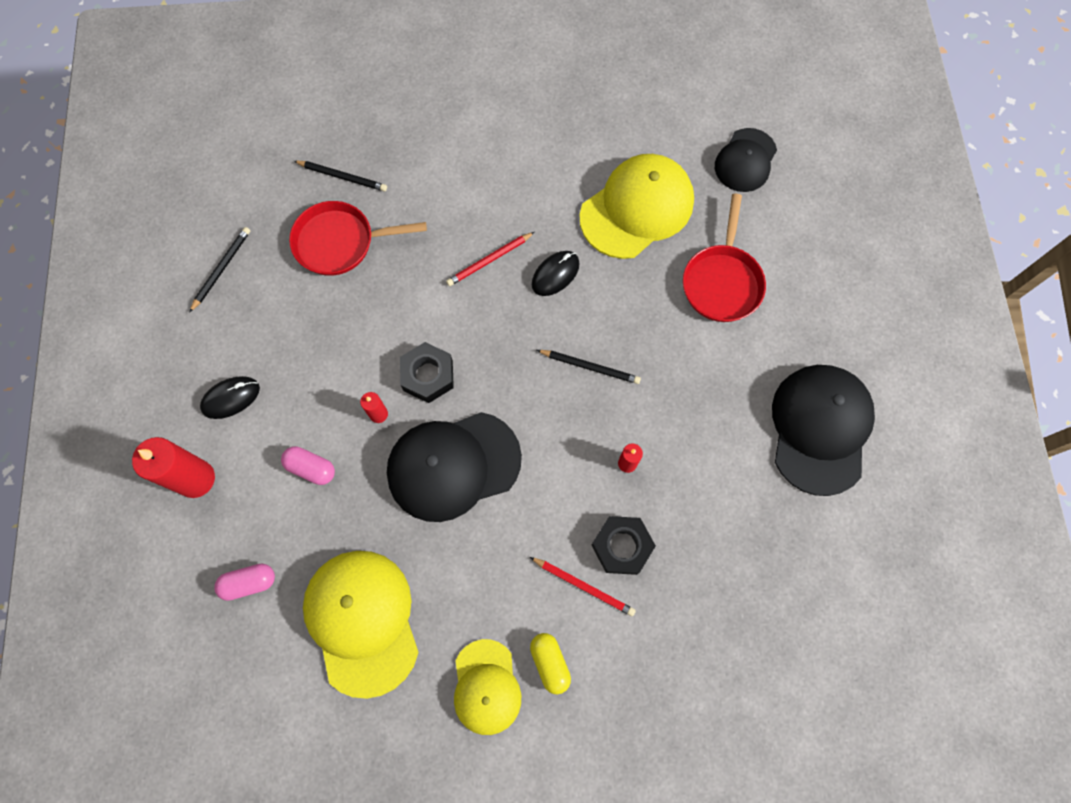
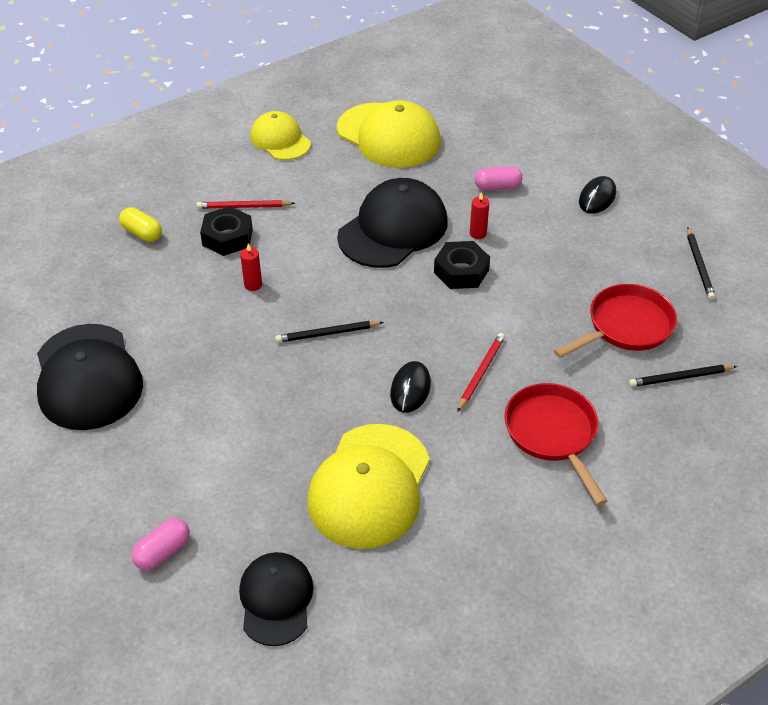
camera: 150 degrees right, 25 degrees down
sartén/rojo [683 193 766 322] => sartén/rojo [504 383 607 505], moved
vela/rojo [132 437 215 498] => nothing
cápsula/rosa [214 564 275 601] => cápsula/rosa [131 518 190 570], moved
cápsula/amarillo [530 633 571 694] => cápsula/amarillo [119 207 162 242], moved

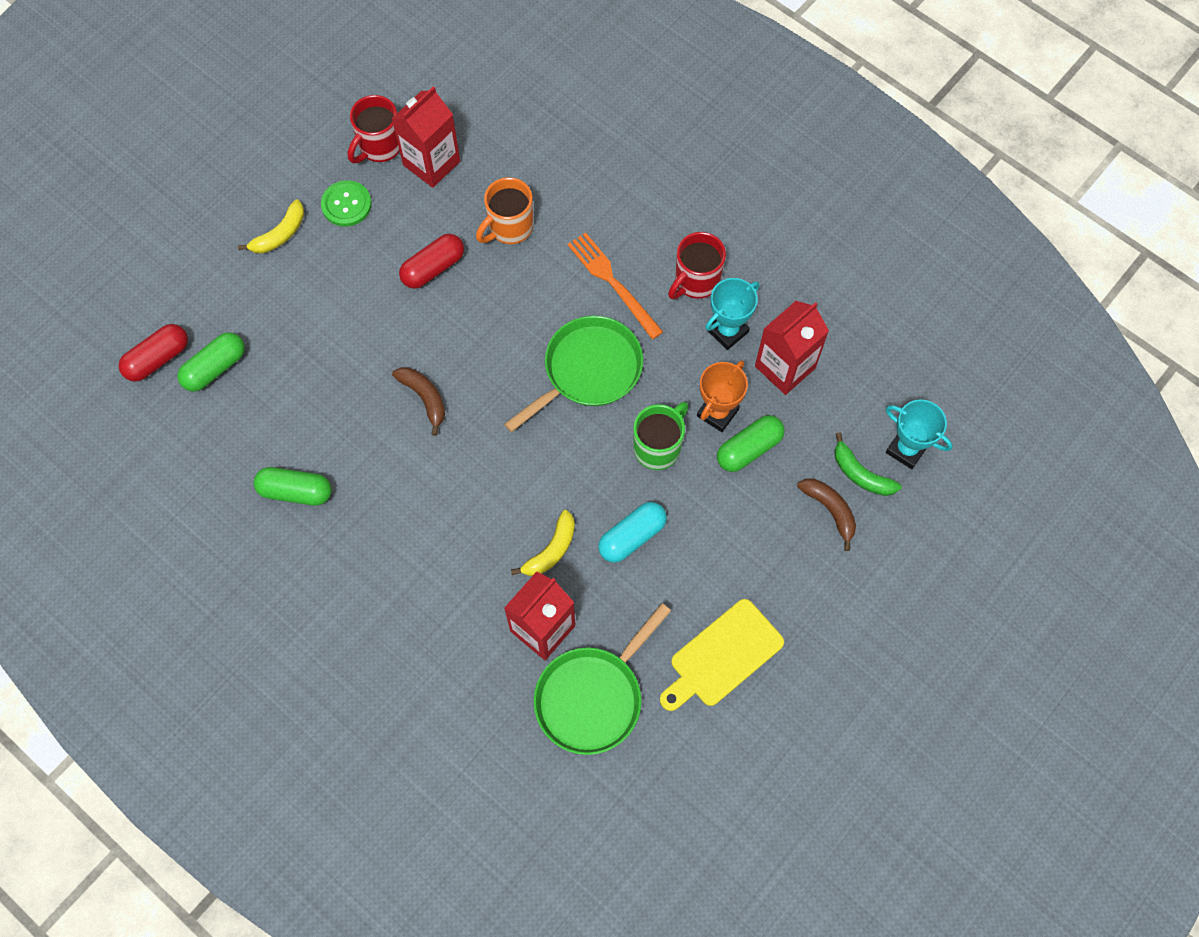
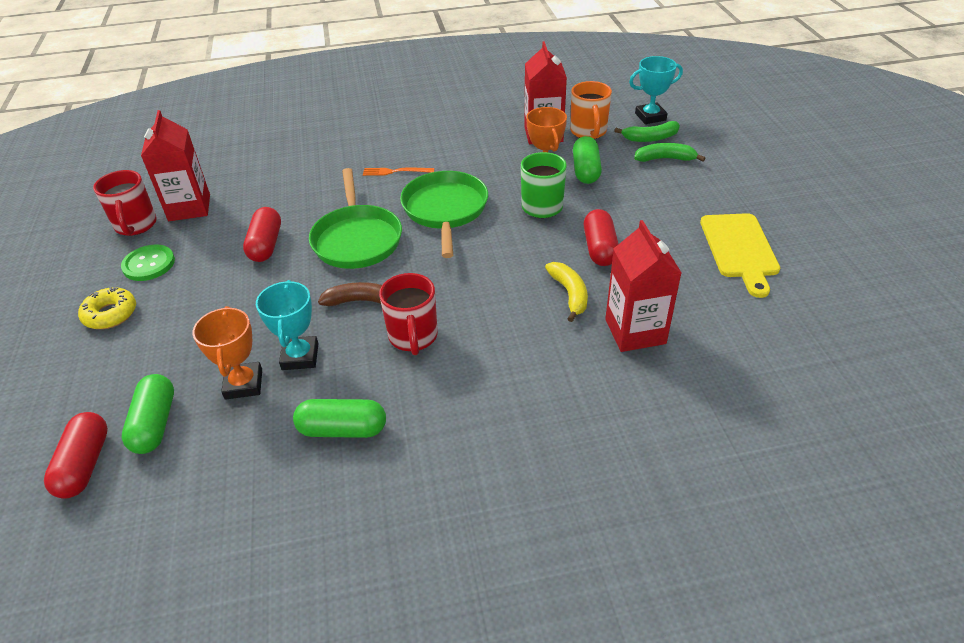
camera: 50 degrees left, 25 degrees down
taza/naranja [476 177 533 244] => taza/naranja [570 81 612 139], moved
plátano/amarillo [238 199 304 254] => rosquilla/amarillo [78 287 136 329]
tenedor/naranja [567 232 663 339] => tenedor/naranja [363 168 434 176], x0.61
taza/rojo [668 232 726 299] => taza/rojo [379 273 438 355], moved
trofeo/turquesa [705 278 760 350] => trofeo/turquesa [256 280 318 370], moved
cápsula/verde [254 467 332 506] => cápsula/verde [293 399 386 438], 45 degrees clockwise
plátano/marrón [797 479 856 551] => plátano/verde [634 143 705 162]
cápsula/turquesa [598 502 667 563] => cápsula/rojo [584 209 618 266]
sartén/verde [534 603 671 755] => sartén/verde [309 168 402 269], moved
nothing => trofeo/naranja [192 306 262 400]

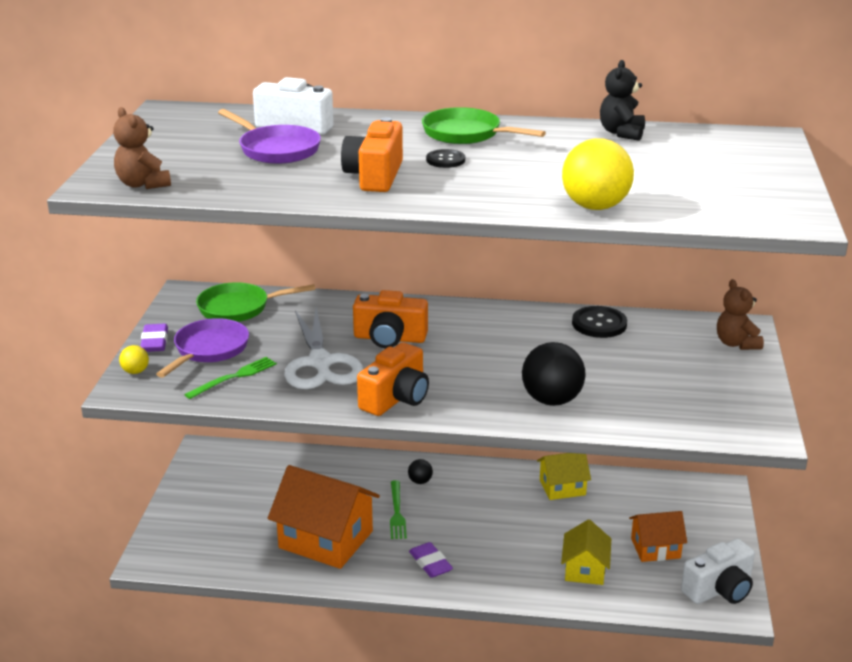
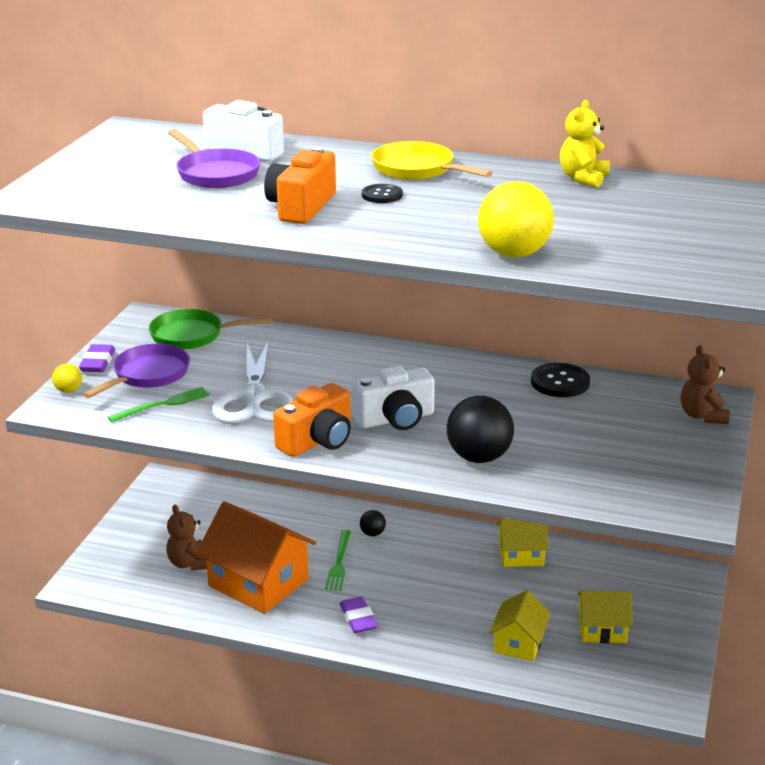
camera: 10 degrees right, 0 degrees up
osito/negro [600 60 645 141] => osito/amarillo [560 100 610 187]
osito/marrón [113 107 171 189] => osito/marrón [166 504 207 571], moved
sartén/verde [422 107 546 144] => sartén/amarillo [371 141 493 180]
cámara/naranja [353 290 428 348] => nothing
casa/naranja [629 511 687 562] => casa/amarillo [577 591 633 643]
cámara/blanco [681 539 755 604] => cámara/blanco [352 366 435 430], moved

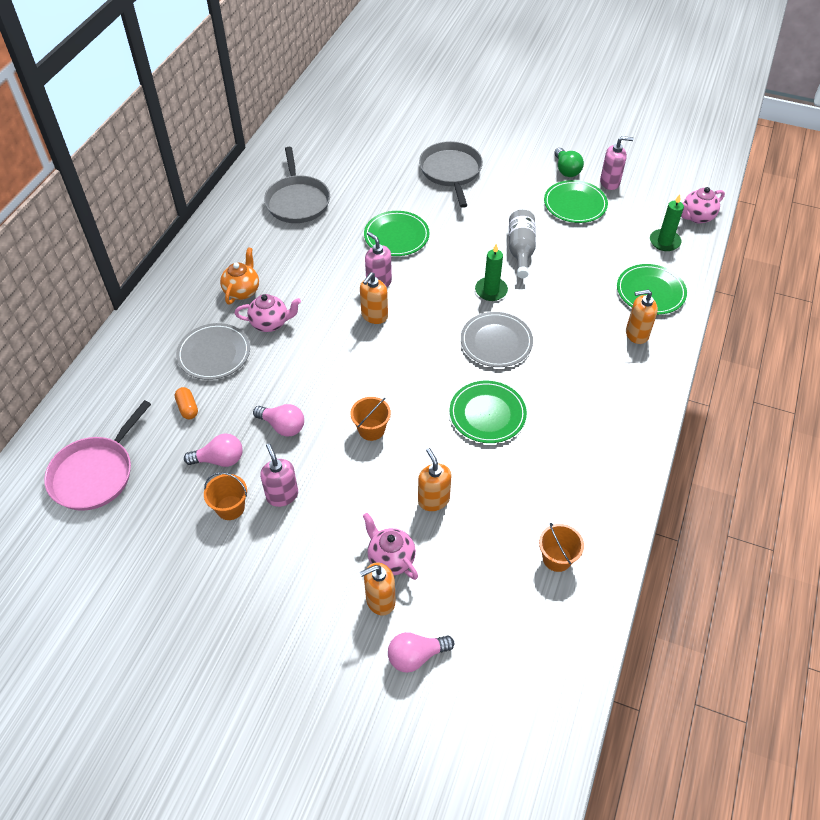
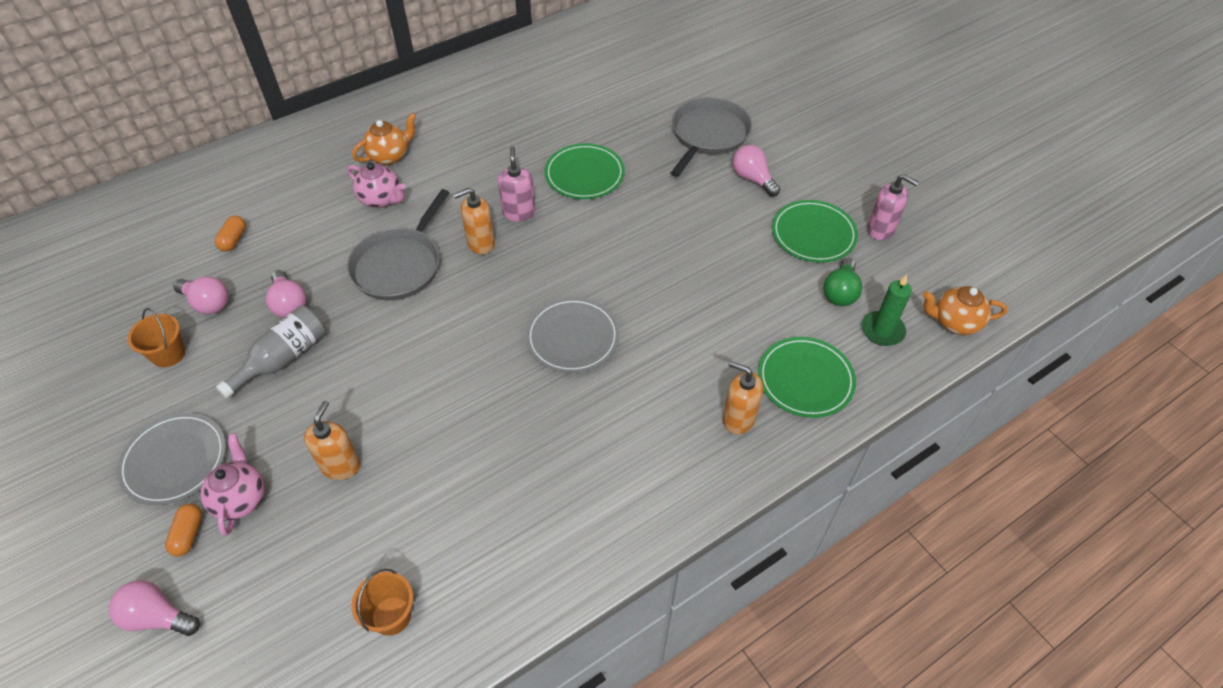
camera: 35 degrees right, 0 degrees up
sartén/gris [264 147 330 223] => sartén/gris [347 189 450 300], moved
bombilla/verde [554 148 584 177] => bombilla/verde [823 258 862 306], moved
tetera/rosa [681 187 725 224] => tetera/naranja [923 286 1008 335]
botella/gris [509 210 536 278] => botella/gris [216 306 326 398], moved
vela/verde [475 244 508 301] => nothing
plato/gris [176 323 250 380] => plato/gris [117 413 226 505], moved
plato/verde [450 381 527 443] => nothing
balde/naranja [351 397 391 441] => nothing
sartén/rosa [44 400 151 511] => nothing
dispensador de jabón/rosa [260 444 298 507] => nothing
dispensador de jabón/naranja [360 562 396 615] => cápsula/naranja [165 504 202 556]
nothing => bombilla/rosa [733 145 780 197]

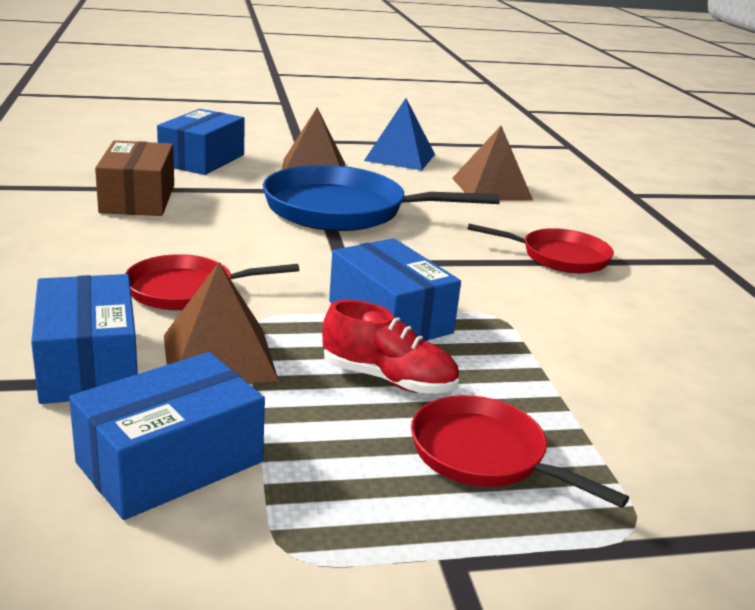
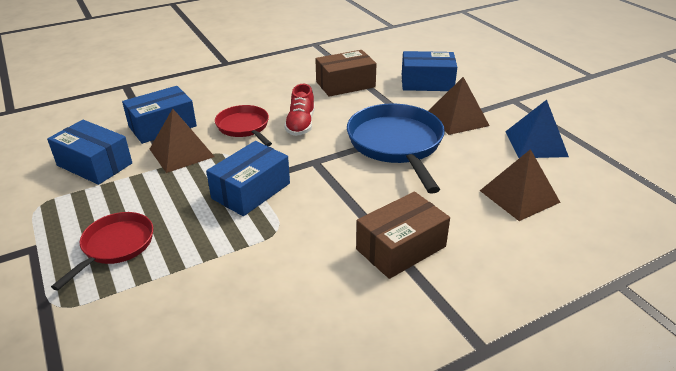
camera: 75 degrees right, 10 degrees up
sartén/rojo [467 224 614 273] => caja/marrón [356 191 450 279]
zapato/rojo [322 300 459 394] => zapato/rojo [284 84 315 136], moved

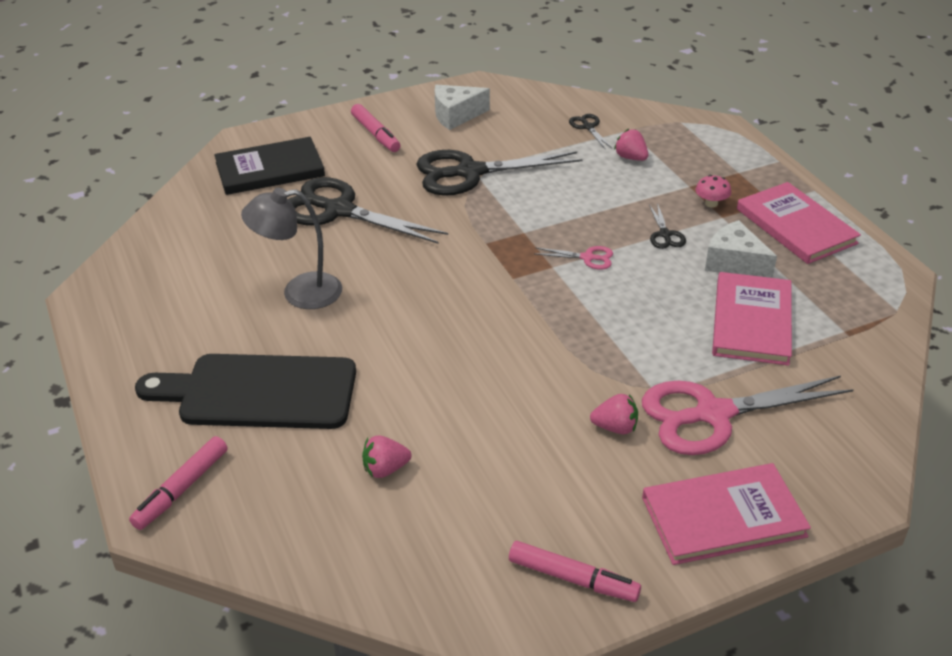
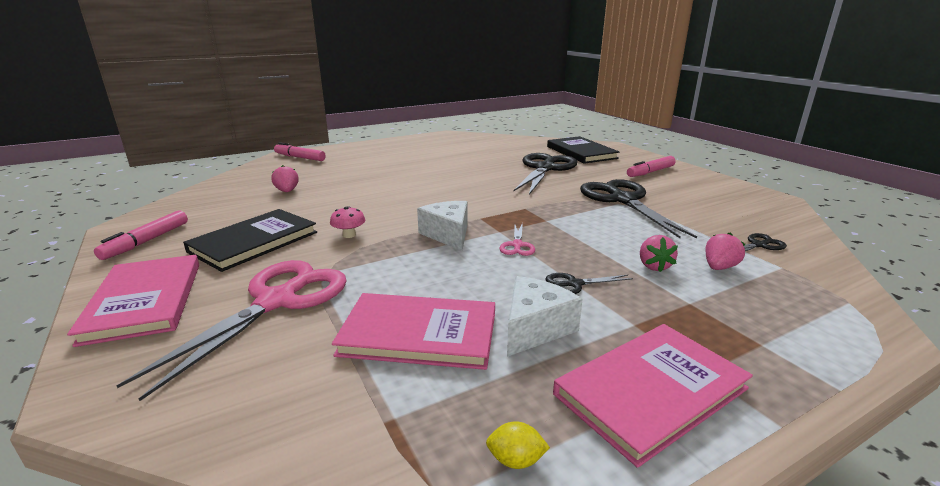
camera: 85 degrees right, 15 degrees down
queso/blanco [435 85 490 130] => queso/blanco [417 201 467 251], moved
seta/rosa [695 175 731 207] => seta/rosa [330 207 365 238], moved
lámpara/gris [241 188 342 309] => nothing
tabla de cortar/negro [135 354 356 429] => nothing
tijeras/rosa [642 376 854 455] => tijeras/rosa [116 260 347 401], 45 degrees clockwise
fresa/rosa [590 394 638 434] => fresa/rosa [640 235 678 272], moved
nothing => libro/negro [183 209 317 272]
nothing => limón/amarillo [486 421 550 469]

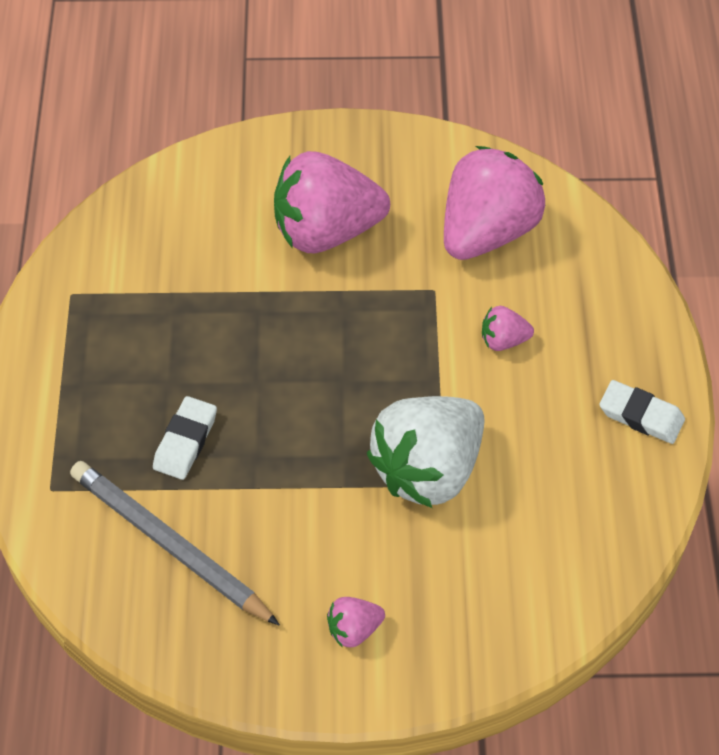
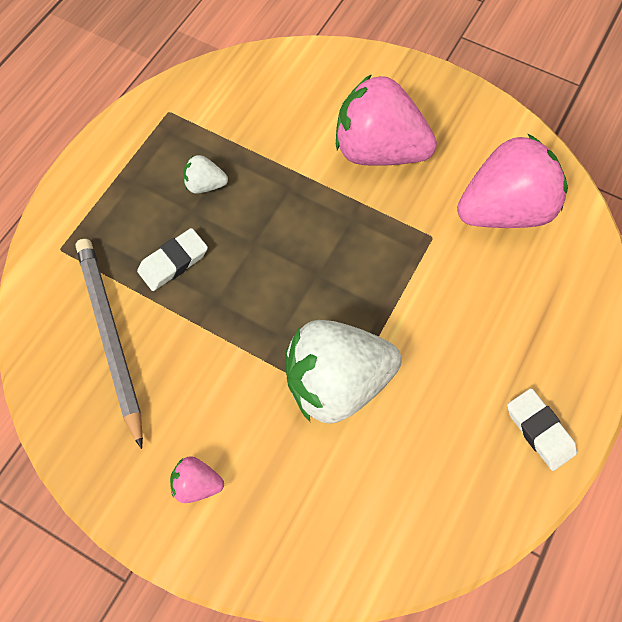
camera: 30 degrees right, 10 degrees up
fresa/rosa [482 306 534 351] => nothing
nothing => fresa/blanco [183 155 228 194]

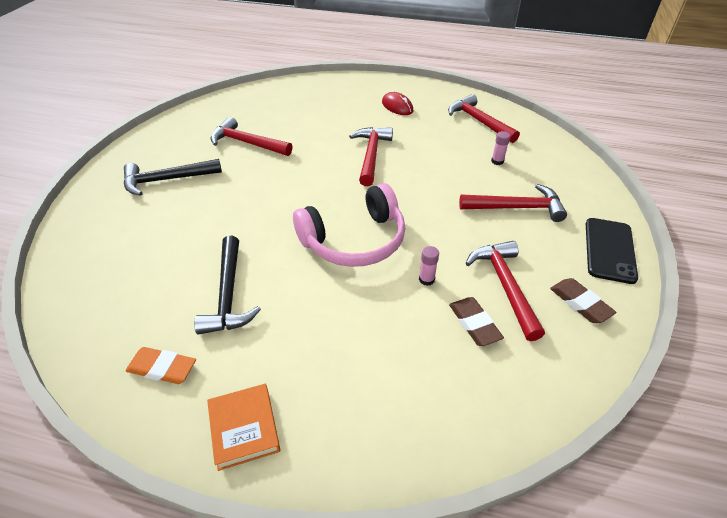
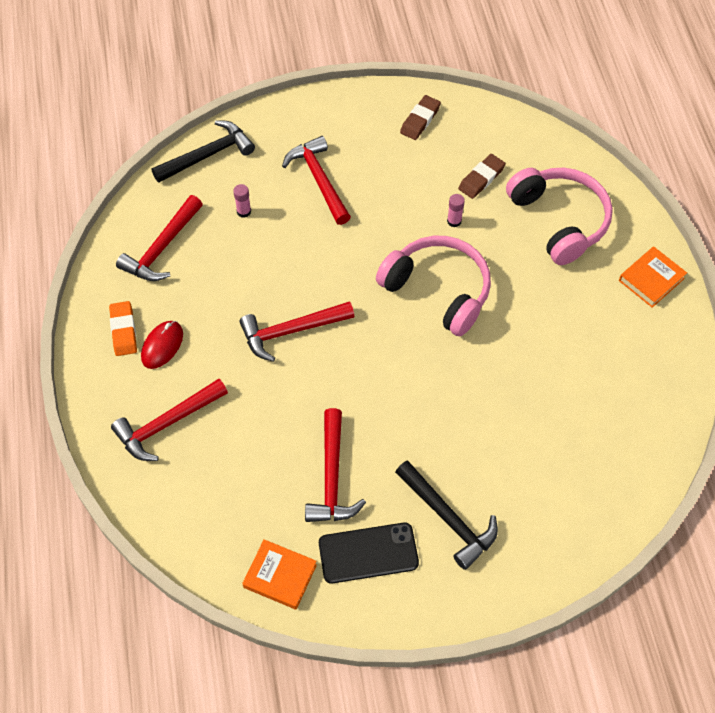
camera: 115 degrees left, 15 degrees up
móvil/negro [586 218 638 284] => móvil/negro [319 523 419 584], moved
martillo/negro [194 236 261 335] => martillo/negro [151 121 255 183], moved
martillo/rojo [466 241 545 341] => martillo/rojo [111 379 228 461], moved
goma de borrar/naranja [126 347 196 384] => goma de borrar/naranja [109 301 137 356], moved
nothing => auriculares/rosa [506 168 613 265]
nothing => libro/naranja [242 539 317 610]

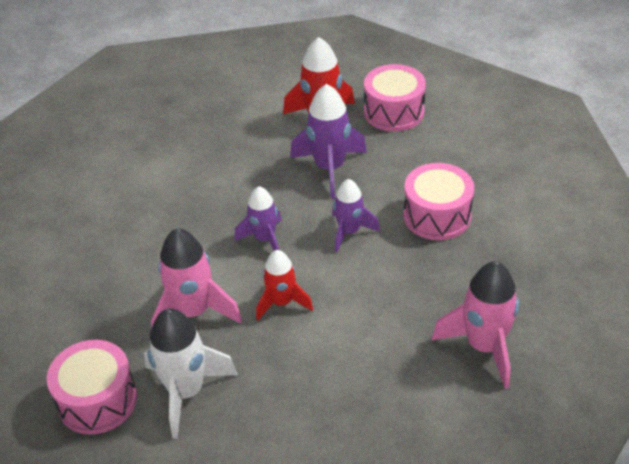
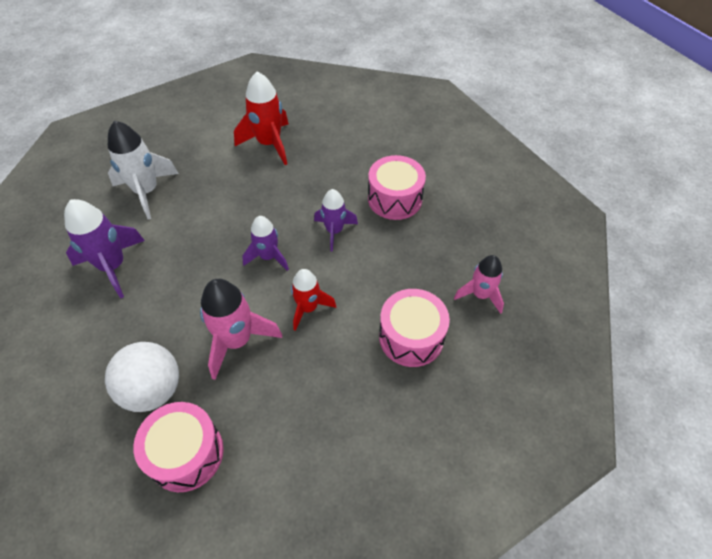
camera: 25 degrees left, 10 degrees up
tambor/rosa [364 64 426 132] => tambor/rosa [379 289 450 367], moved
cohete/morado [290 84 367 199] => cohete/morado [64 199 145 298], moved
cohete/rosa [431 261 519 389] => cohete/rosa [454 255 504 314], x0.65
cohete/blanco [144 308 238 439] => cohete/blanco [108 121 179 219], moved
nothing => pelota/blanco [105 342 179 412]

